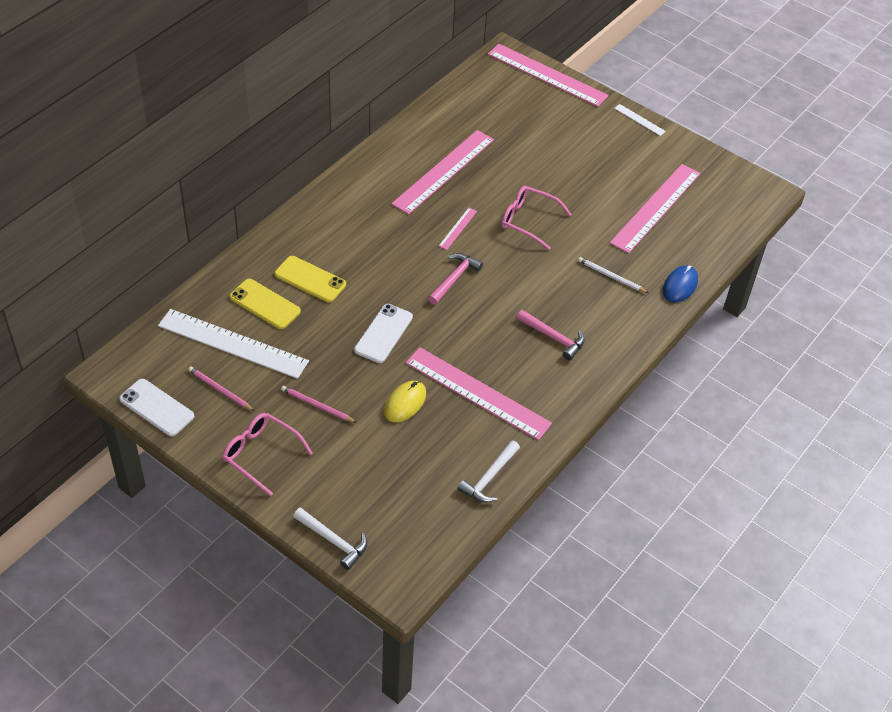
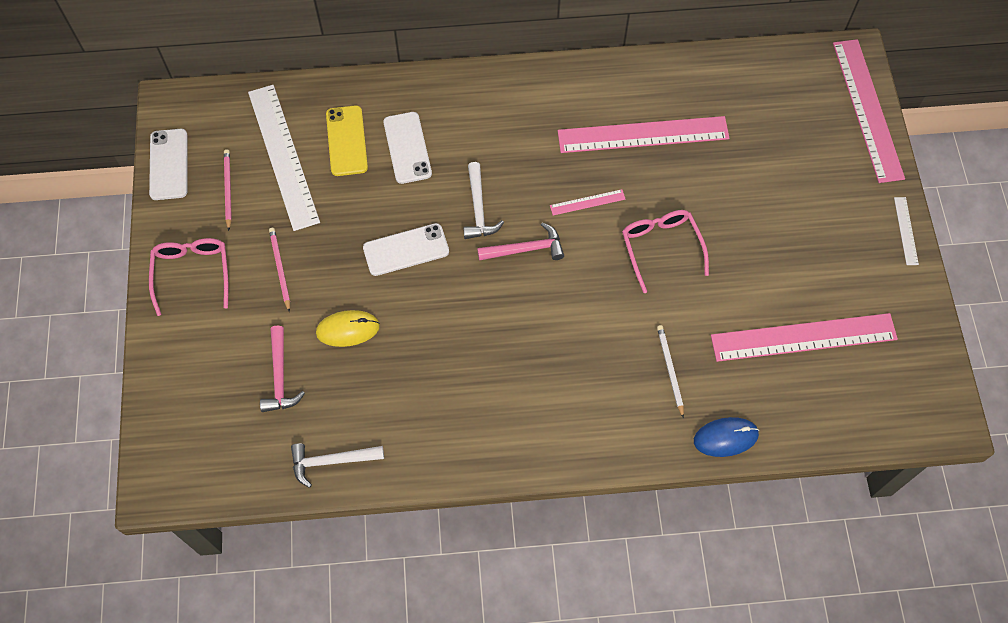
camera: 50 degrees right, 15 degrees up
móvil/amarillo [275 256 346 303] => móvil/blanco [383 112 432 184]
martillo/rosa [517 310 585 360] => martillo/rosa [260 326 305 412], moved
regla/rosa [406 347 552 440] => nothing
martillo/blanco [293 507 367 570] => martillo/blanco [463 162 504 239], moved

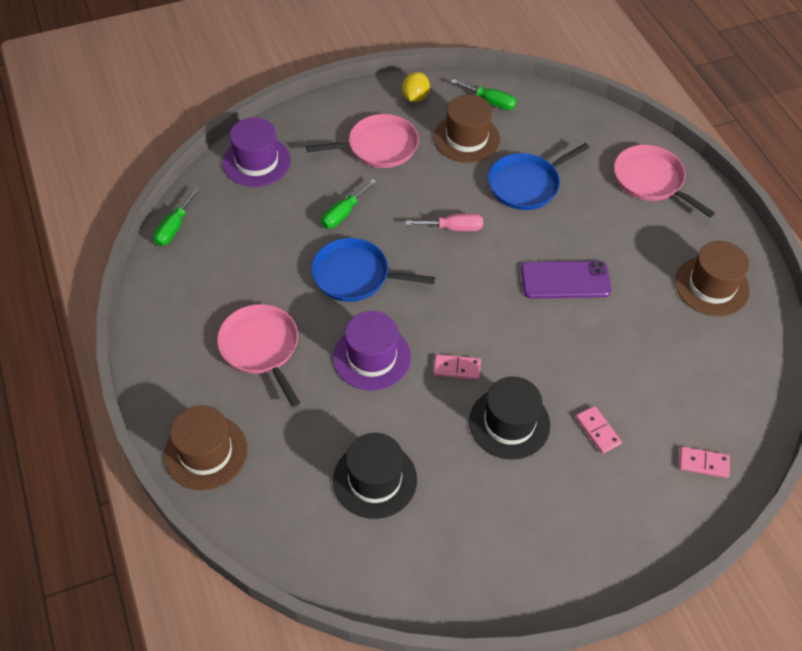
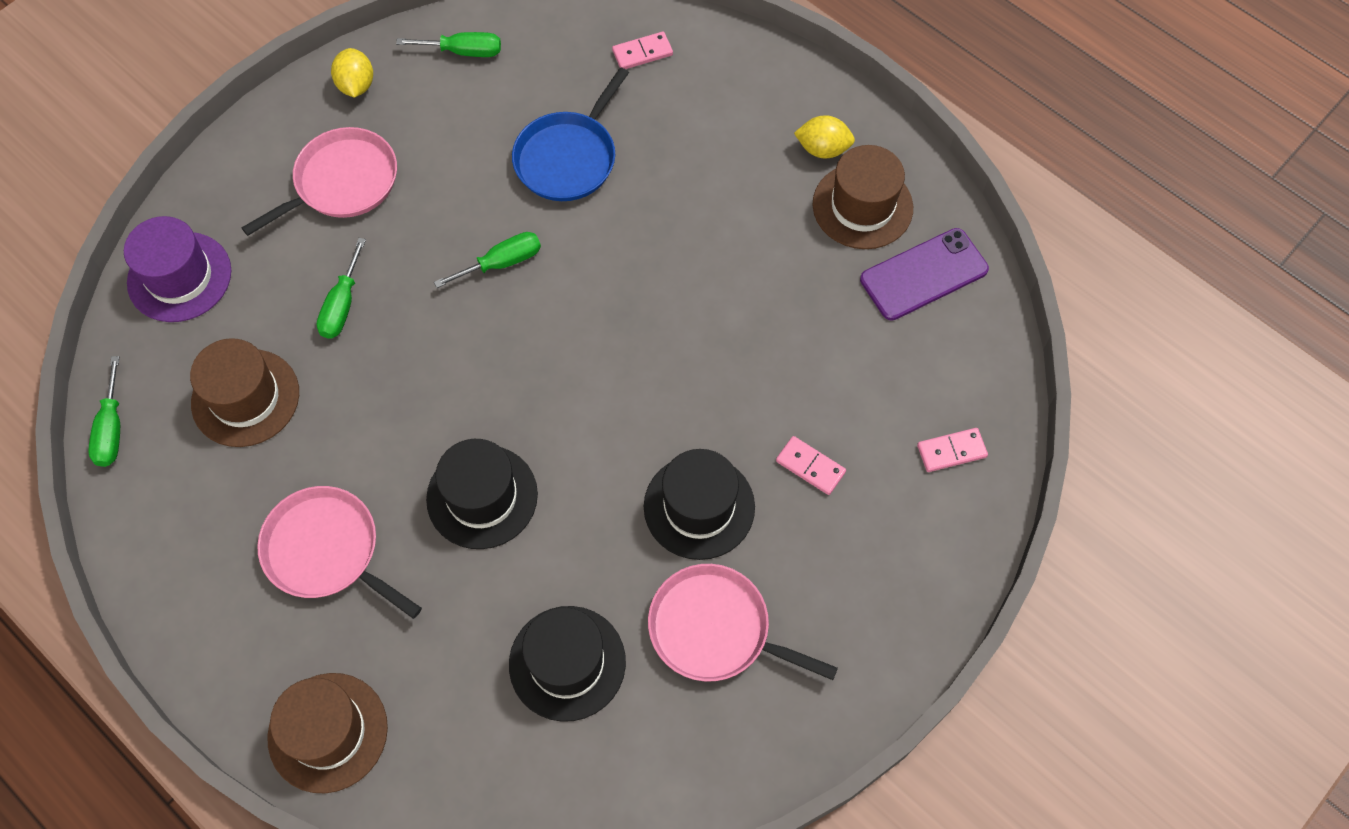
camera: 25 degrees left, 10 degrees up
sombrero/marrón [434 95 500 163] => sombrero/marrón [190 338 299 447], moved
sartén/rosa [614 145 715 218] => sartén/rosa [648 564 838 681], moved
destornillador/rosa [405 213 483 231] => destornillador/verde [434 232 541 288]
sartén/azul [311 238 435 302] => nothing
móvil/morado [521 261 611 299] => móvil/morado [860 228 989 321], moved
sombrero/morado [333 311 411 391] => sombrero/negro [426 439 538 549]
ficha de dominó/rosa [434 354 481 380] => ficha de dominó/rosa [612 32 673 69], moved
nothing => limón/amarillo [794 115 855 159]

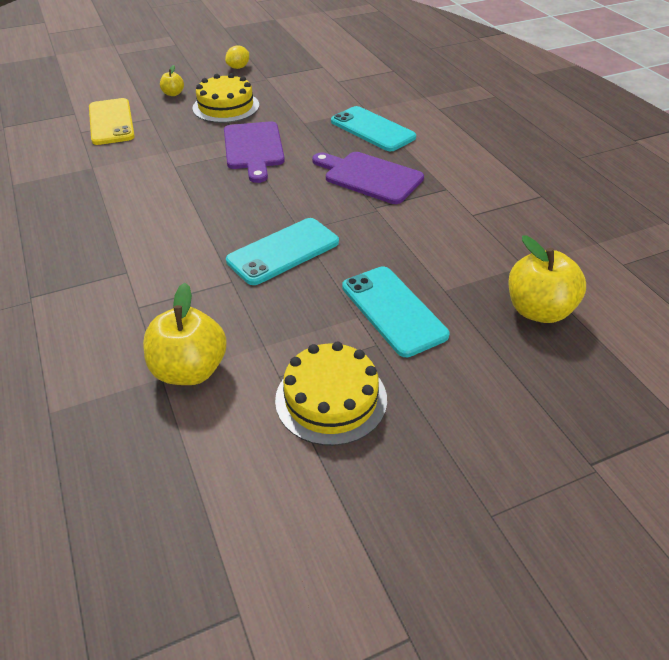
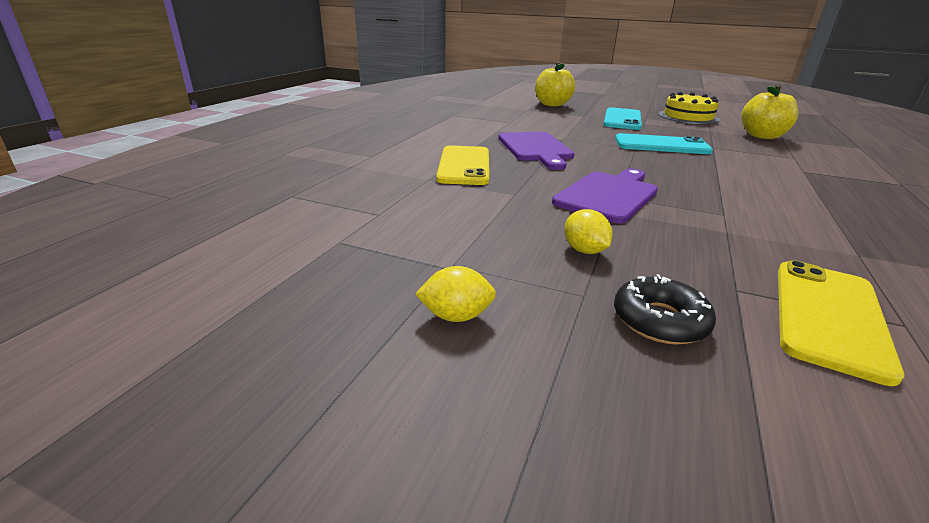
camera: 135 degrees left, 15 degrees down
manzana/amarillo [160 65 184 96] => rosquilla/negro [614 274 716 345]
tarta/amarillo [192 73 259 123] => limón/amarillo [564 209 613 254]
móvil/turquesa [331 106 416 151] => móvil/amarillo [436 145 489 185]

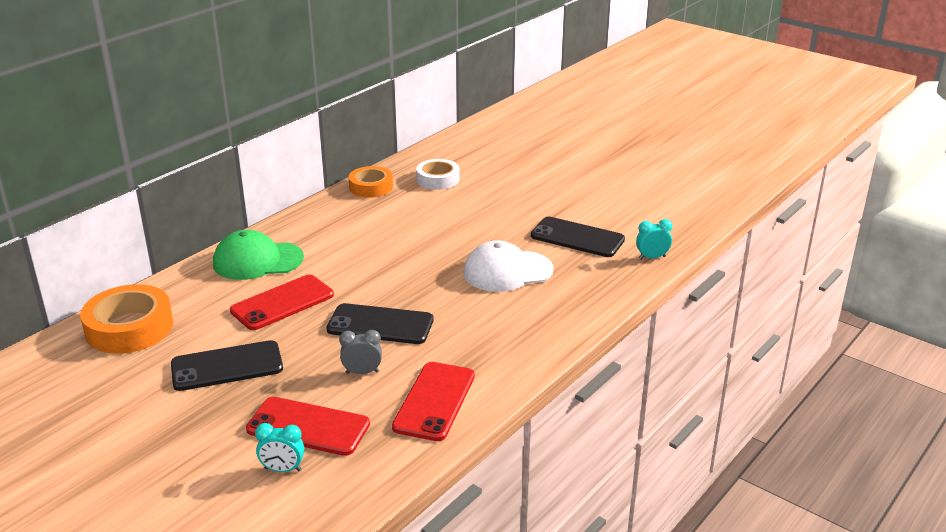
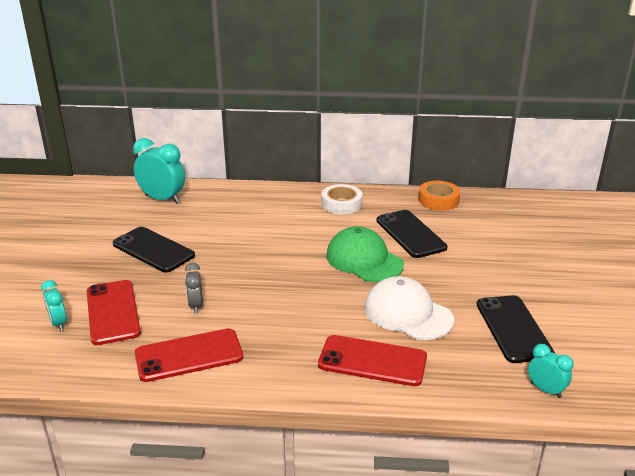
camera: 55 degrees right, 0 degrees up
cinta adhesiva/blanco [416 159 460 190] => cinta adhesiva/blanco [321 184 362 215], moved
gorra/verde [213 230 304 280] => gorra/verde [326 226 404 282], moved
móvil/rojo [230 275 334 330] => móvil/rojo [318 335 427 386], moved
cinta adhesiva/naranja [80 284 173 354] => despertador/turquesa [133 138 185 204]
móvil/negro [326 303 433 344] => móvil/negro [376 210 447 258], moved
despertador/gris [339 330 382 374] => despertador/gris [185 263 203 313], 150 degrees counterclockwise

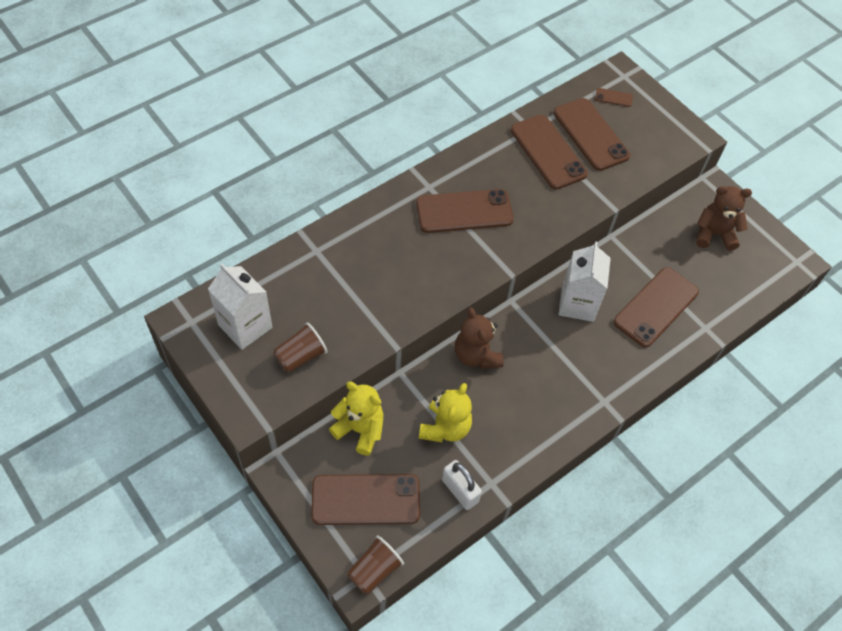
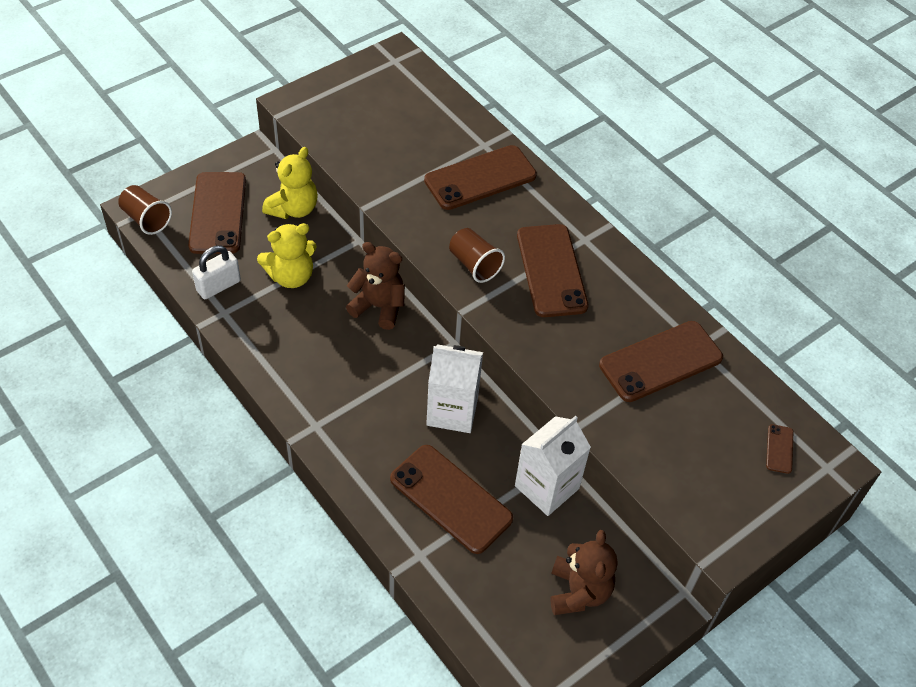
camera: 90 degrees right, 5 degrees down
móvil/marrón [553 98 630 171] => móvil/marrón [424 145 537 210], moved
cartón de leche/blanco [208 264 273 350] => cartón de leche/blanco [515 416 591 516], moved
osito/marrón [455 307 504 369] => osito/marrón [346 242 405 330], 45 degrees clockwise
vaso/marrón [273 322 327 373] => vaso/marrón [449 228 505 283], moved
osito/amarillo [419 383 472 442] => osito/amarillo [257 223 317 288], 45 degrees counterclockwise

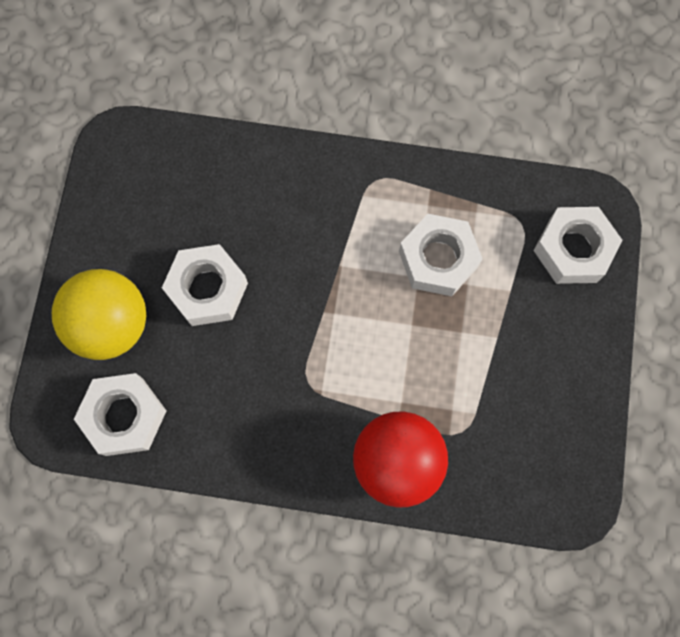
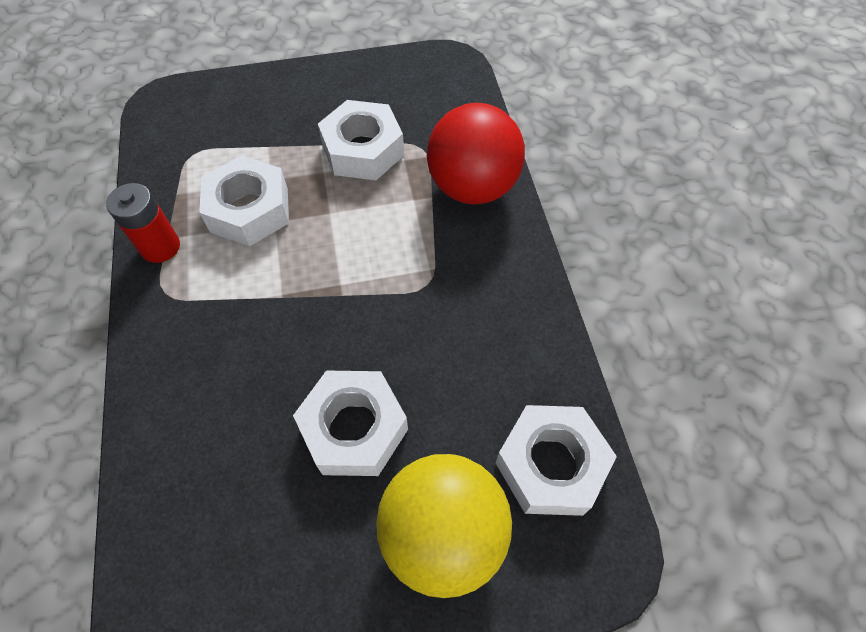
camera: 110 degrees left, 15 degrees down
tuerca/blanco [533 207 623 284] => tuerca/blanco [318 100 404 180], moved
nothing => pila/rojo [106 183 180 263]

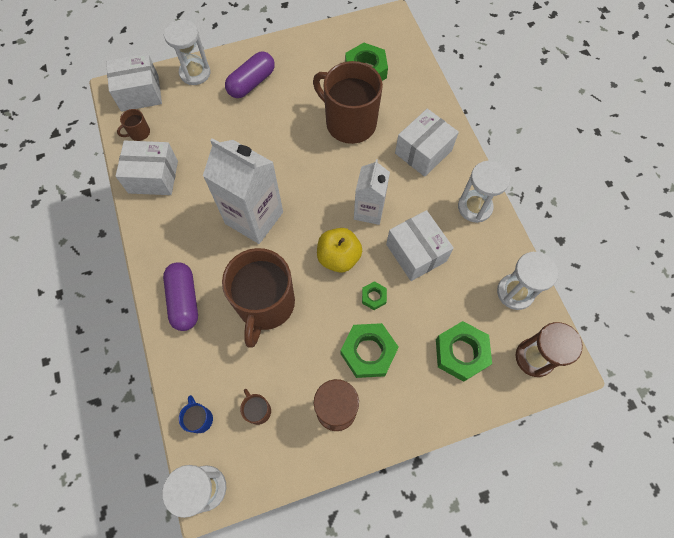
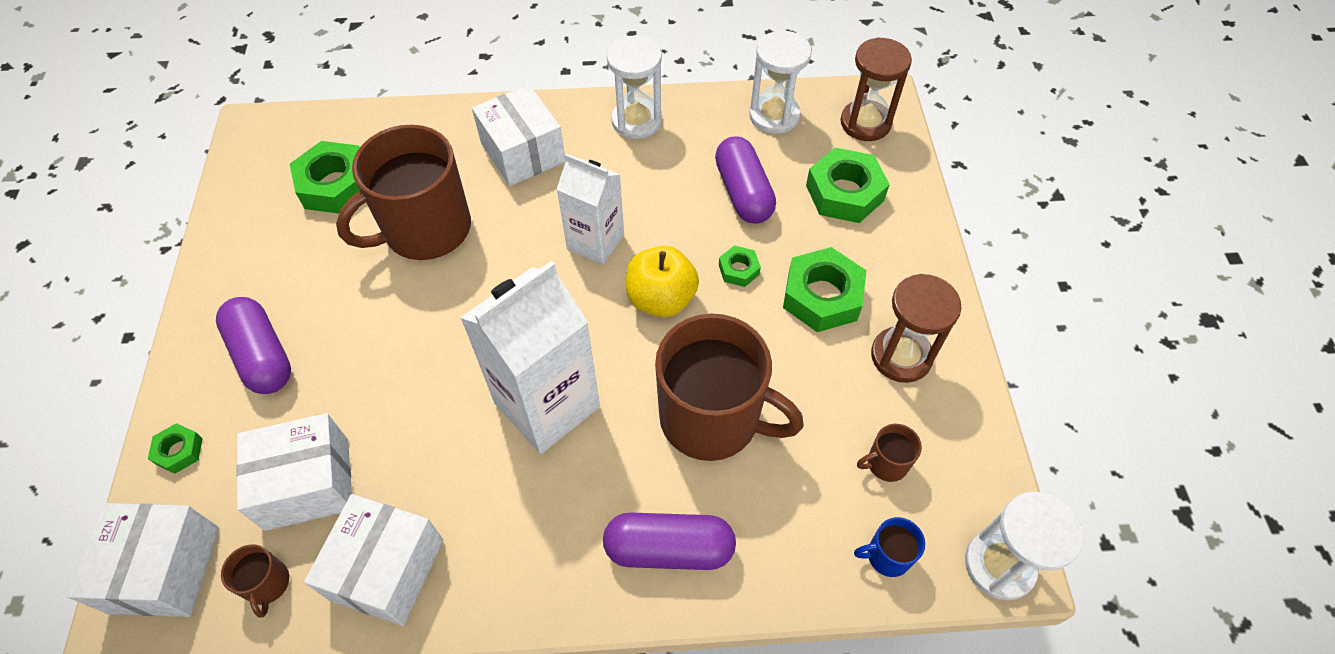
camera: 75 degrees left, 10 degrees down
reloj de arena/blanco [164 20 210 85] => tuerca/verde [148 423 203 474]
caja/blanco [386 210 454 281] => caja/blanco [236 413 352 531], moved
nothing => cápsula/morado [715 136 776 224]

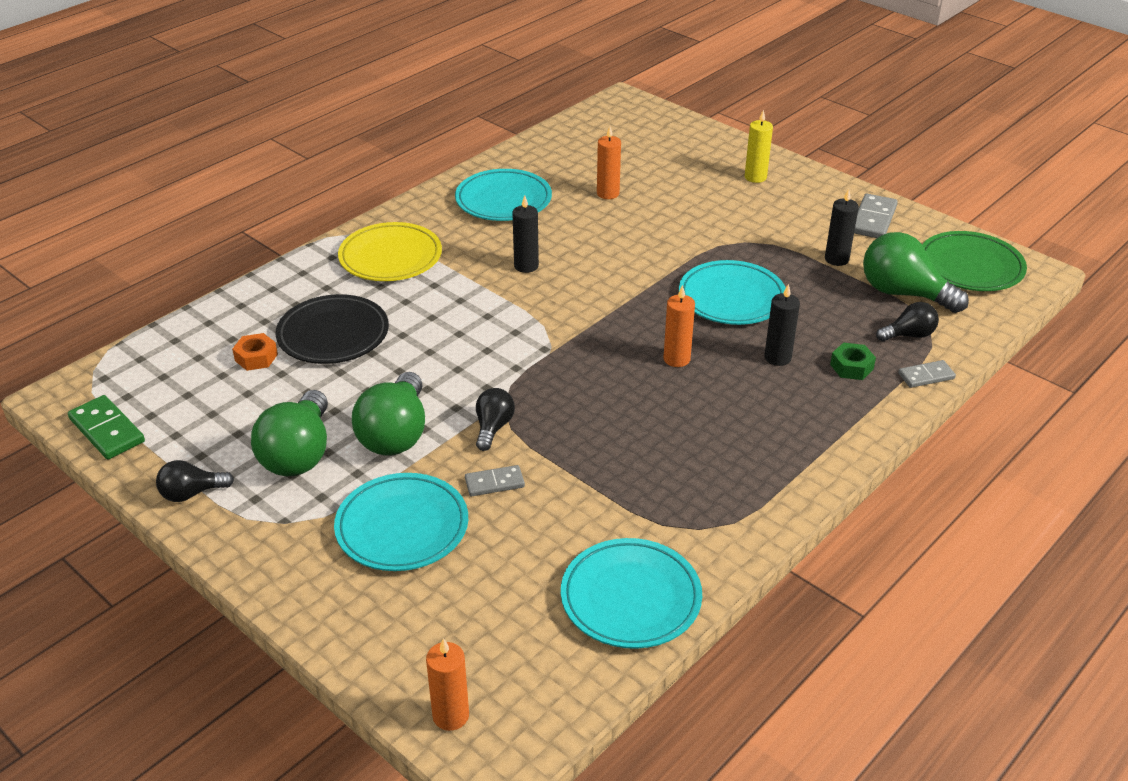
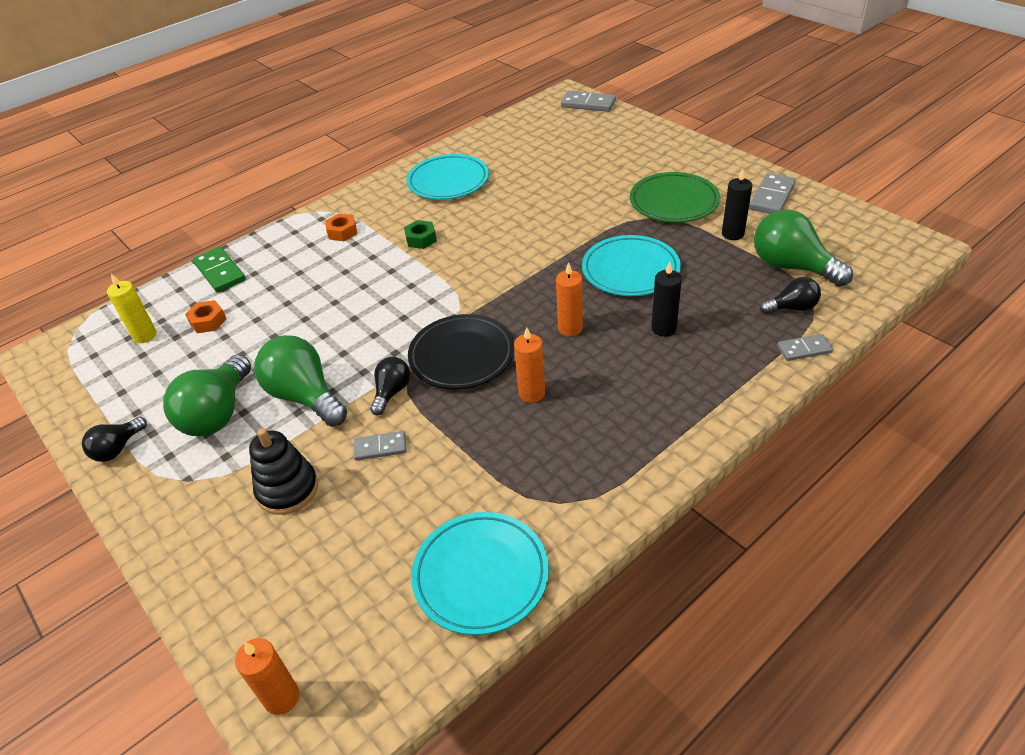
camera: 10 degrees right, 5 degrees up
vela/amarillo [745 110 773 183] => vela/amarillo [107 273 157 343], moved
vela/naranja [597 126 621 199] => vela/naranja [514 327 545 403], moved
vela/negro [512 195 539 273] => nothing
plato/amarillo [338 222 442 281] => tuerca/naranja [325 213 357 241]
plato/verde [922 231 1027 291] => plato/verde [630 172 720 223], moved
plato/negro [276 294 389 364] => plato/negro [408 314 514 389], moved
tuerca/verde [830 342 876 380] => tuerca/verde [404 220 437 249], moved
bombilla/verde [352 372 425 456] => bombilla/verde [254 335 347 427], 120 degrees clockwise
ficha de dominó/verde [68 395 145 460] => ficha de dominó/verde [193 247 246 292], moved
bombilla/negro [156 460 234 502] => bombilla/negro [82 417 147 462], 45 degrees counterclockwise
plato/turquesa [334 473 468 571] => juguete apilable/negro [249 428 318 515]
nothing => ficha de dominó/gris [561 91 616 112]

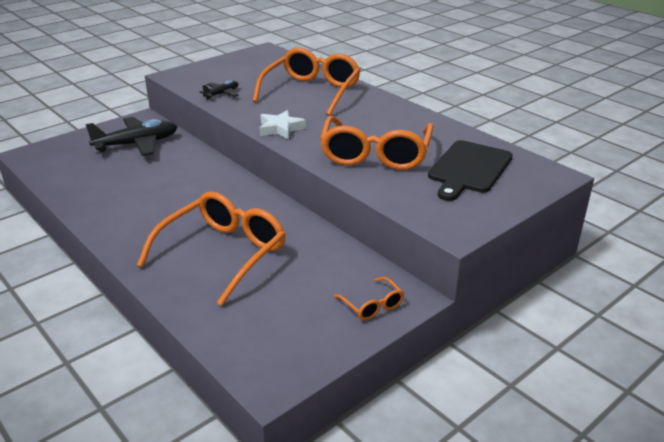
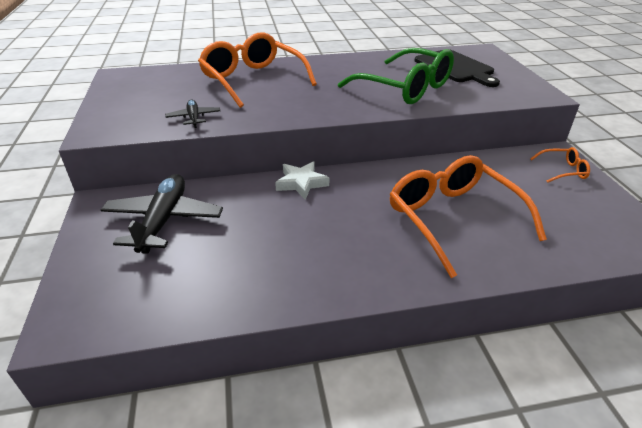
camera: 60 degrees left, 5 degrees up
estrella/blanco [260 110 306 139] => estrella/blanco [275 161 329 200], moved
gafas/naranja [320 116 434 170] => gafas/verde [338 48 454 104]

